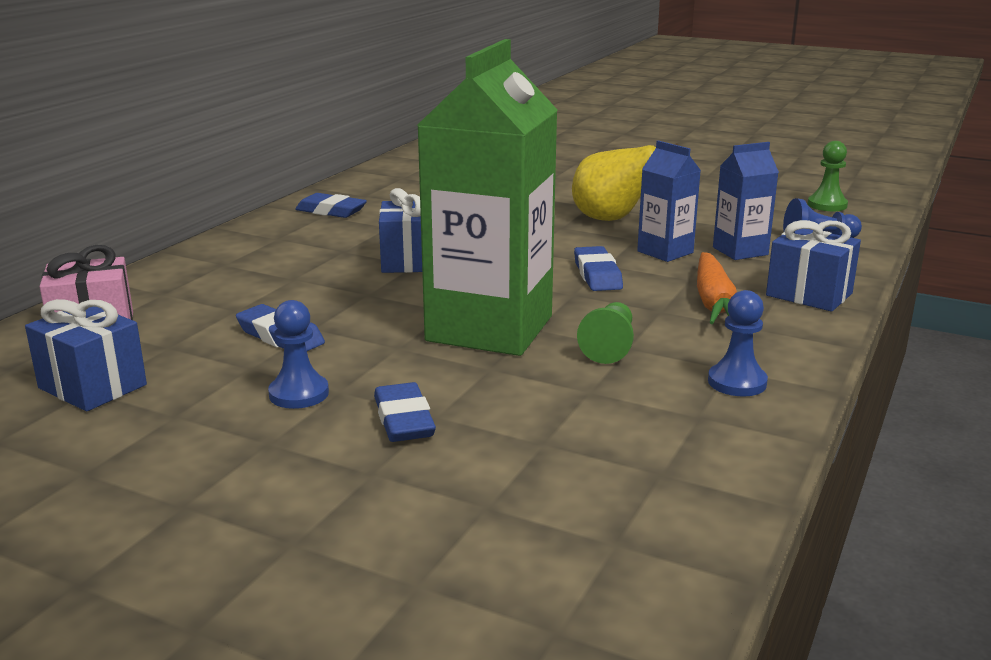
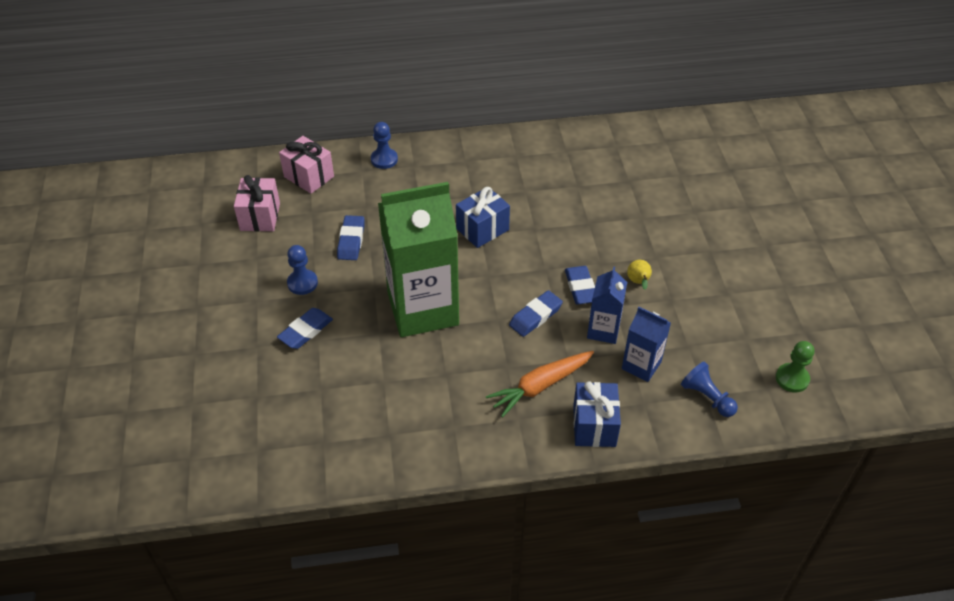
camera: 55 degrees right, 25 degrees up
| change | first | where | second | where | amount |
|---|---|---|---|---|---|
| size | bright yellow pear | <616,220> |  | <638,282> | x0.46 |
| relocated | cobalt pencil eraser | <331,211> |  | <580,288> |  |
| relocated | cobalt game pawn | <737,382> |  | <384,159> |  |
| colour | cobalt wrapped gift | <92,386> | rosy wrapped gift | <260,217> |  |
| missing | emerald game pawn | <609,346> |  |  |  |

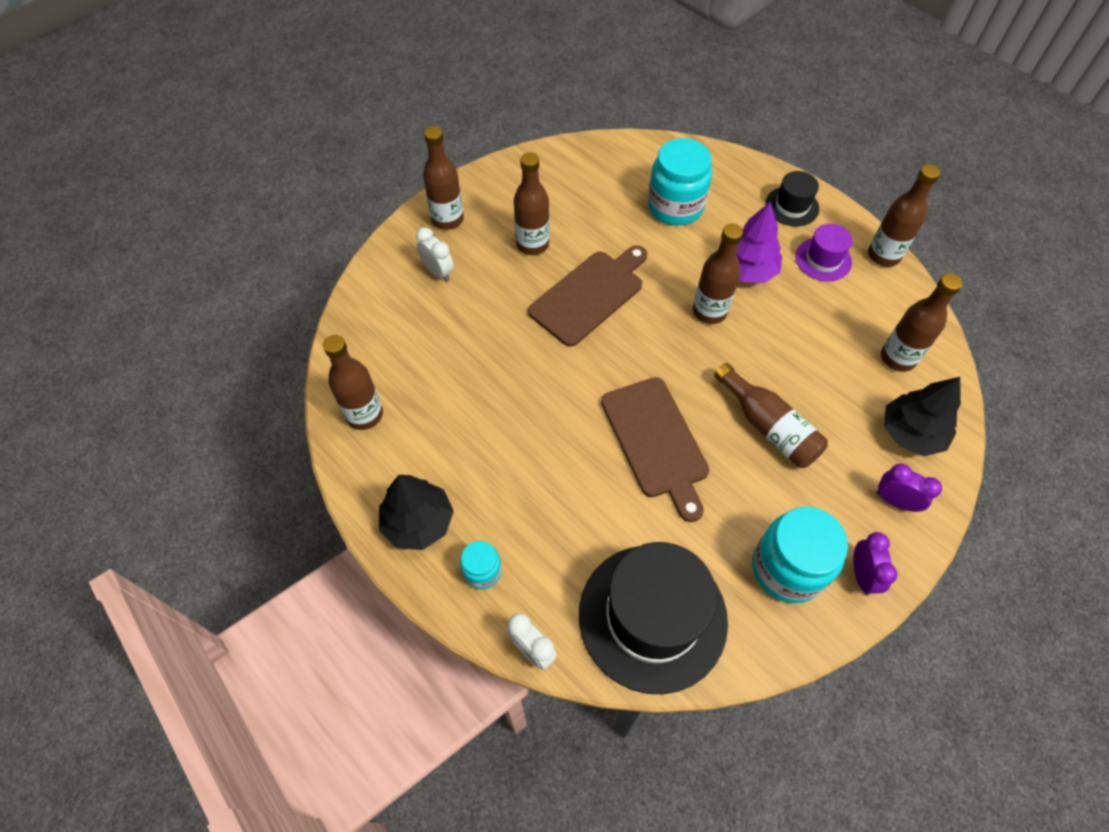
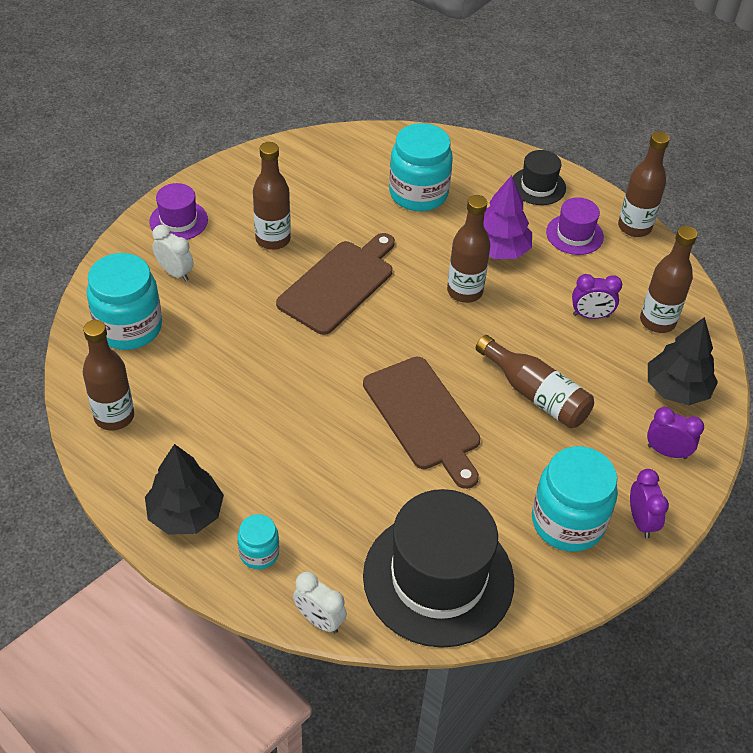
camera: 10 degrees left, 10 degrees down
| change | first | where | second | where | amount |
|---|---|---|---|---|---|
| exchanged | brown flask | <447,219> | violet tall hat | <178,221> |  |
| appeared |  |  | aqua jar | <129,327> |  |
| appeared |  |  | violet alarm clock | <590,315> |  |

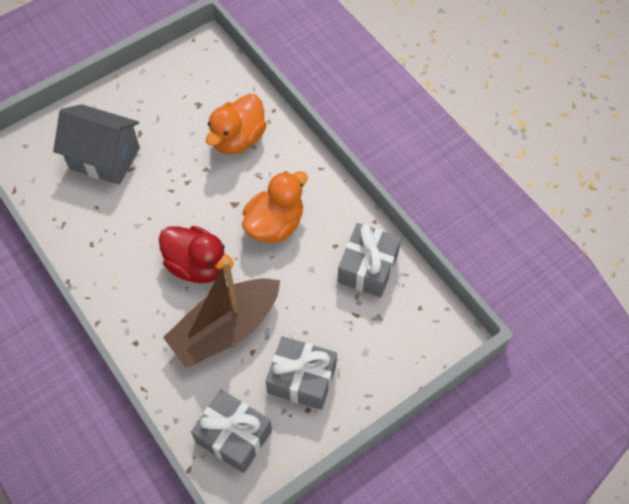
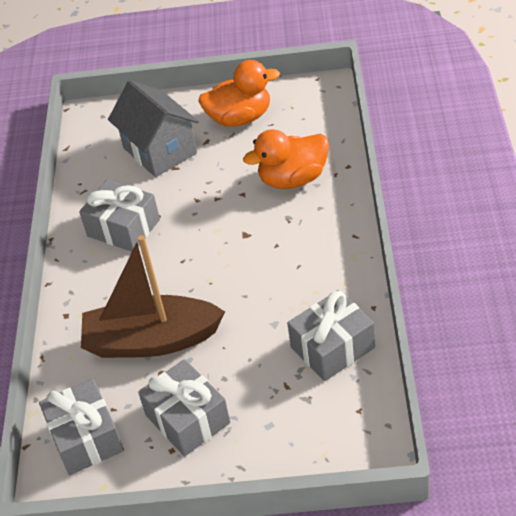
camera: 40 degrees right, 15 degrees down
| change | first | where | second | where | amount |
|---|---|---|---|---|---|
| relocated | orange rubber duck | <275,224> |  | <240,118> |  |
| missing | red rubber duck | <197,265> |  |  |  |
| appeared |  |  | ash-grey wrapped gift | <123,228> |  |

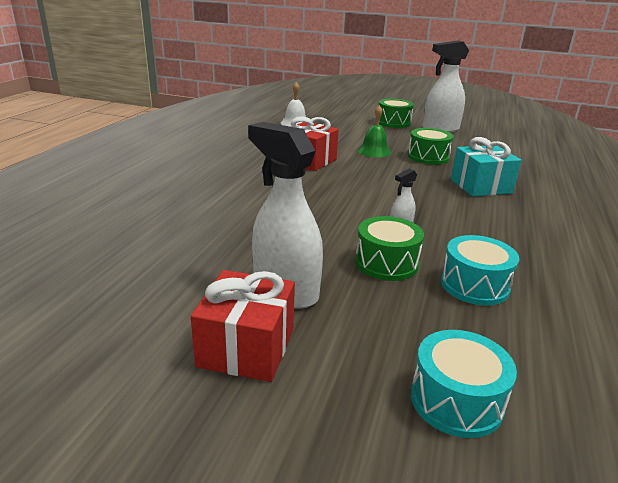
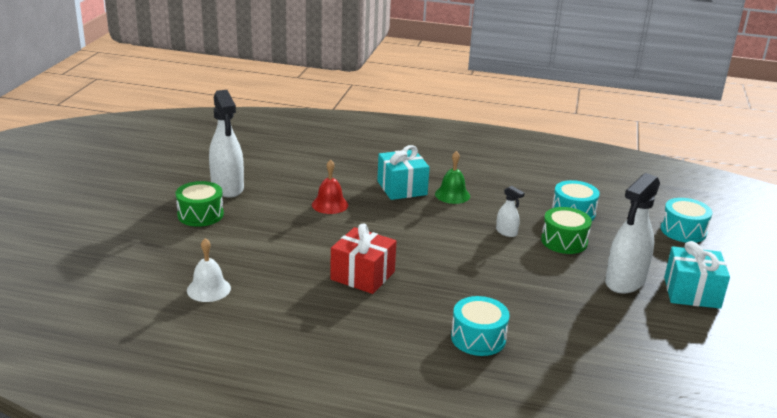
camera: 95 degrees left, 0 degrees up
| change | first | where | second | where | amount |
|---|---|---|---|---|---|
| relocated | emerald hand bell | <374,151> |  | <452,195> |  |
| exchanged | emerald toy drum | <428,157> | red hand bell | <330,204> |  |
| colour | red wrapped gift | <246,347> | aqua wrapped gift | <692,292> |  |
| appeared |  |  | aqua toy drum | <478,338> |  |

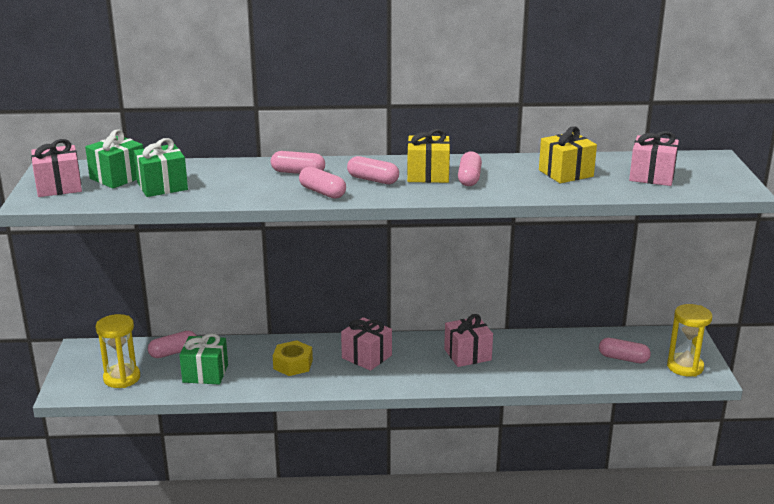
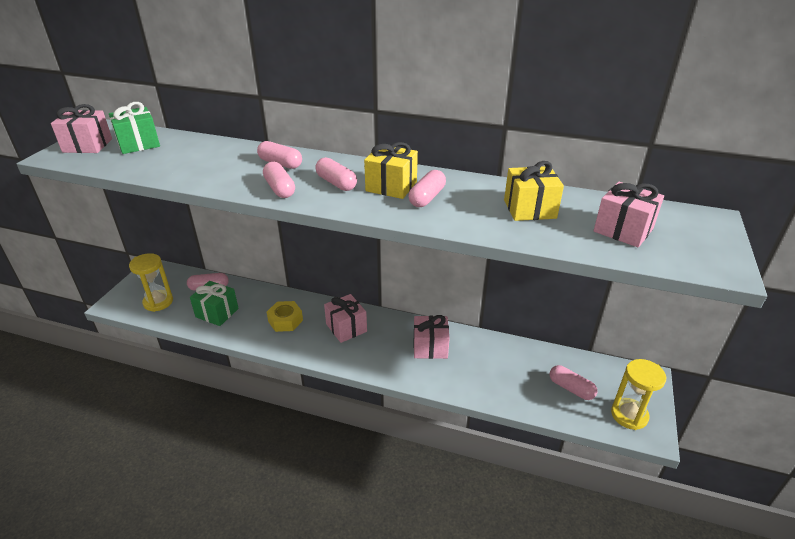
camera: 20 degrees right, 10 degrees up
| change | first | where | second | where | amount |
|---|---|---|---|---|---|
| missing | emerald wrapped gift | <162,186> |  |  |  |

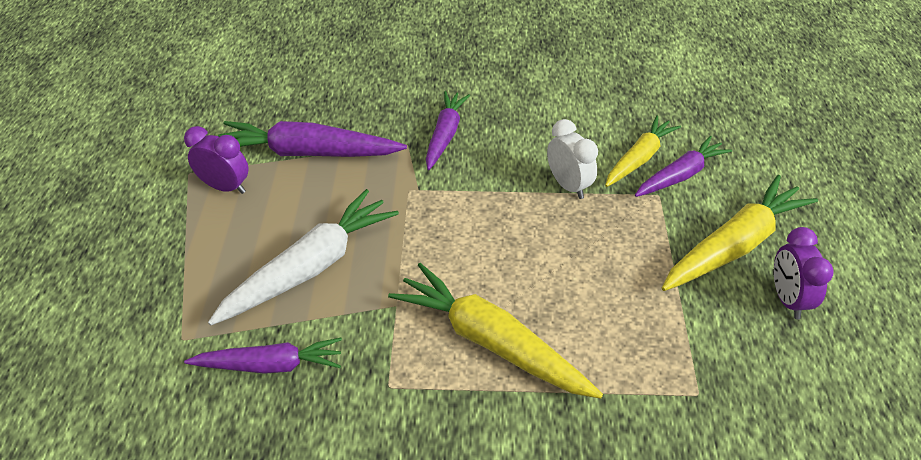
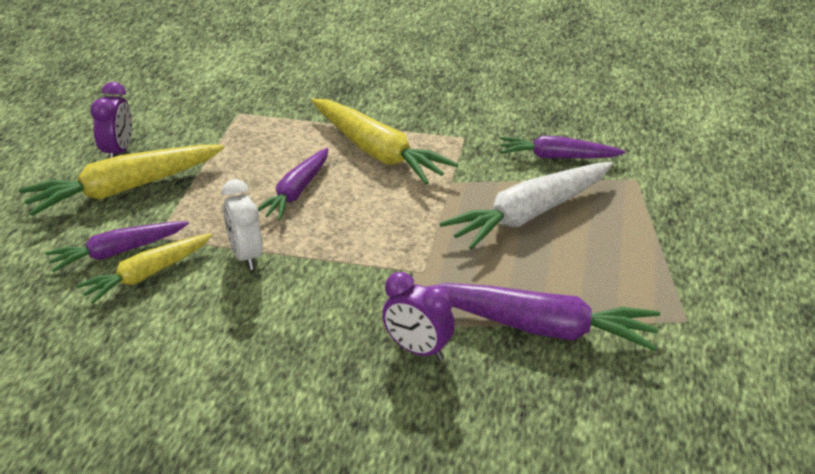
camera: 170 degrees left, 10 degrees down
| change | first | where | second | where | amount |
|---|---|---|---|---|---|
| relocated | violet carrot | <445,135> |  | <296,192> |  |
| relocated | violet alarm clock | <225,187> |  | <418,350> |  |

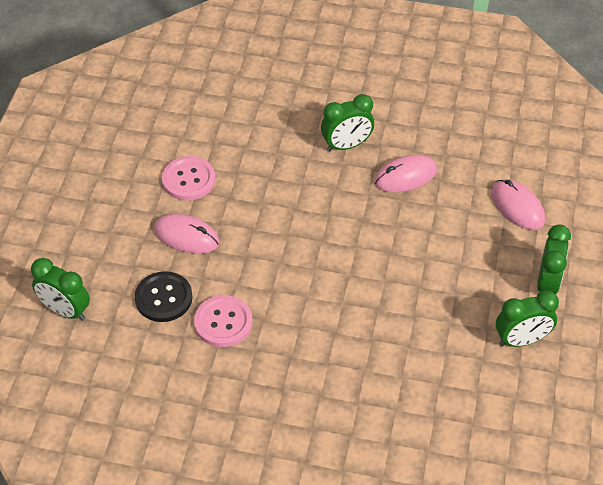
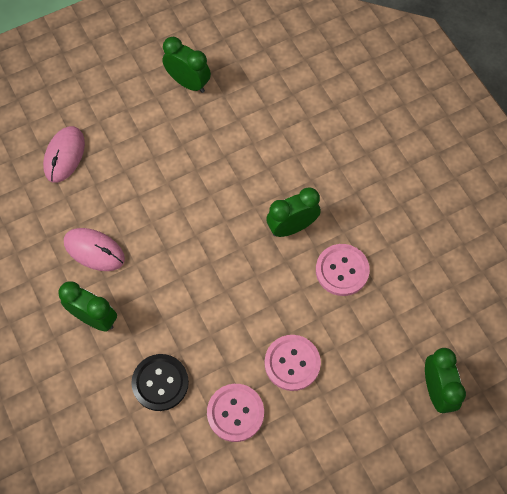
camera: 130 degrees left, 15 degrees up
| change | first | where | second | where | amount |
|---|---|---|---|---|---|
| exchanged | rosy computer mouse | <186,236> | rosy button | <292,363> |  |
| relocated | emerald alarm clock | <547,283> |  | <292,227> |  |
| relocated | ebony button | <163,298> |  | <160,383> |  |

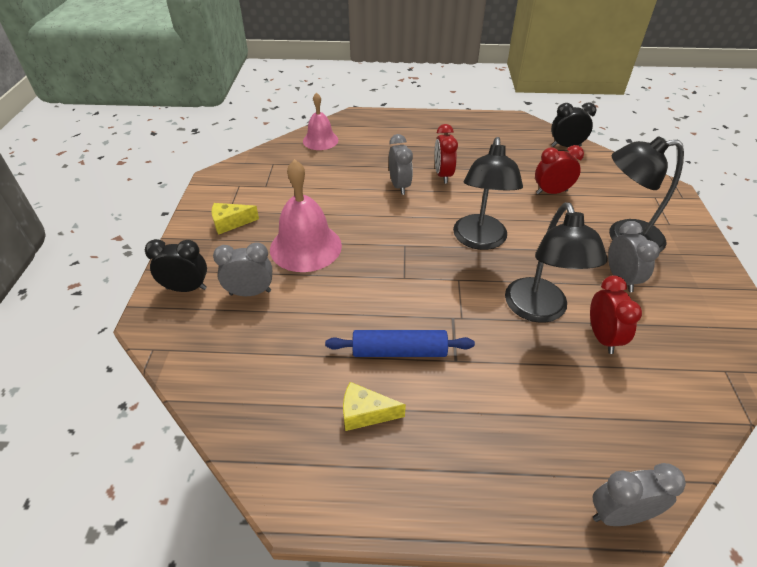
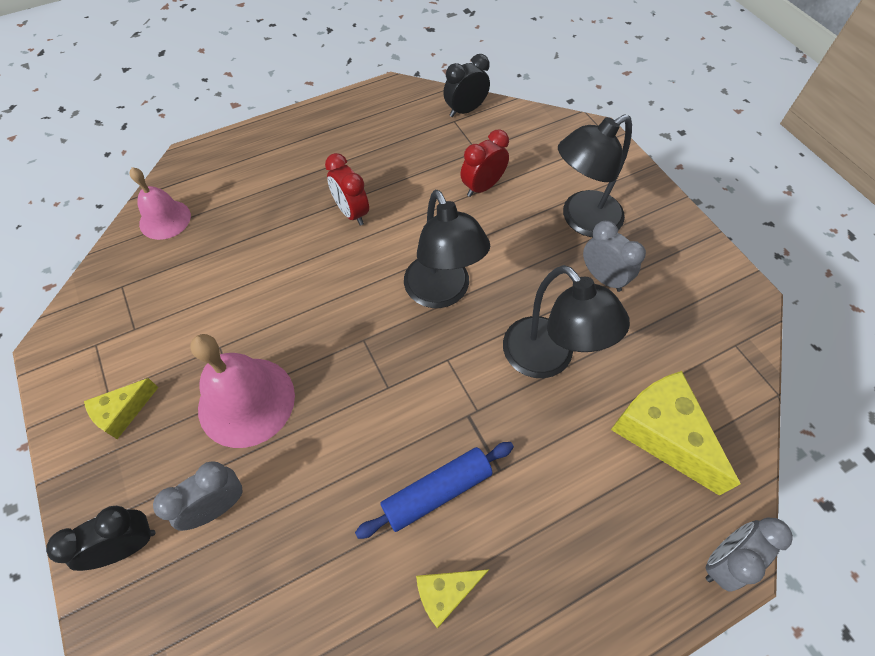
camera: 30 degrees left, 15 degrees up
| change | first | where | second | where | amount |
|---|---|---|---|---|---|
| missing | ash-grey alarm clock | <399,186> |  |  |  |
| missing | red alarm clock | <602,337> |  |  |  |
| appeared |  |  | bright yellow cheese | <662,434> |  |

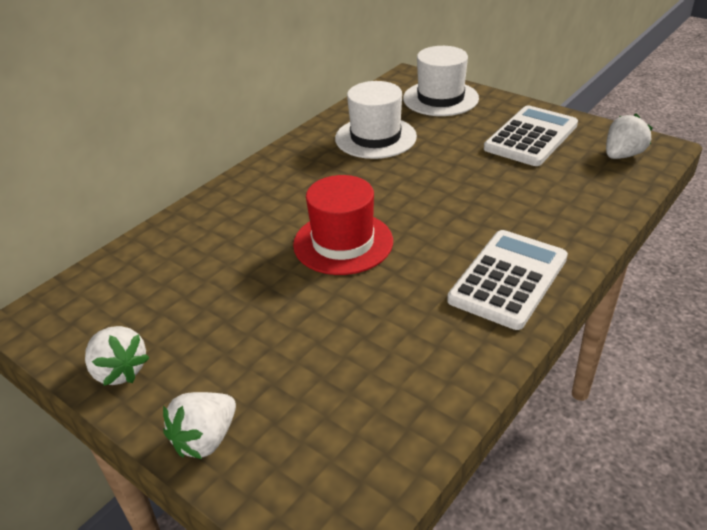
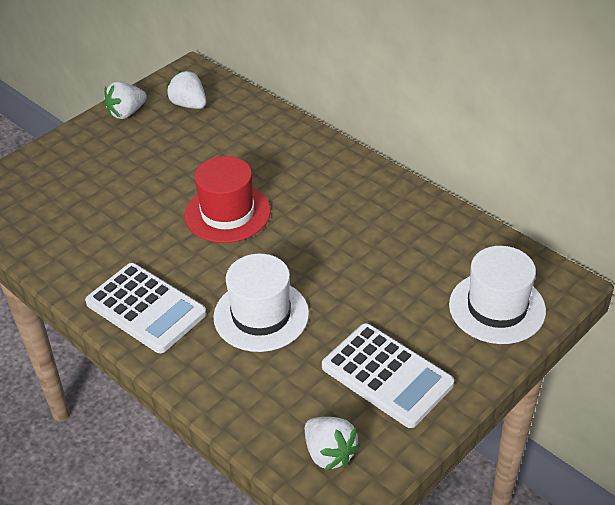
camera: 95 degrees right, 5 degrees up
| change | first | where | second | where | amount |
|---|---|---|---|---|---|
| relocated | snow-white tall hat | <375,137> |  | <261,315> |  |
| relocated | snow-white toy strawberry | <205,439> |  | <189,105> |  |

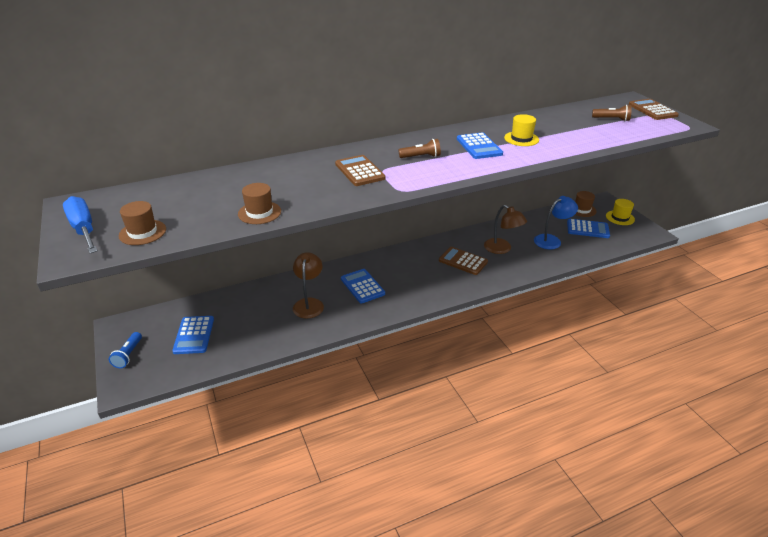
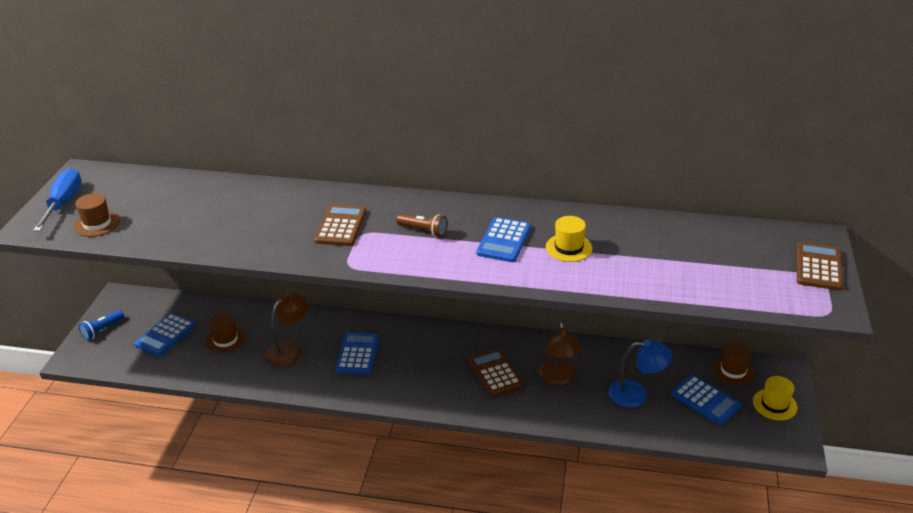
camera: 35 degrees right, 0 degrees up
| change | first | where | second | where | amount |
|---|---|---|---|---|---|
| missing | brown pocket torch | <612,119> |  |  |  |
| relocated | brown tall hat | <259,213> |  | <225,340> |  |

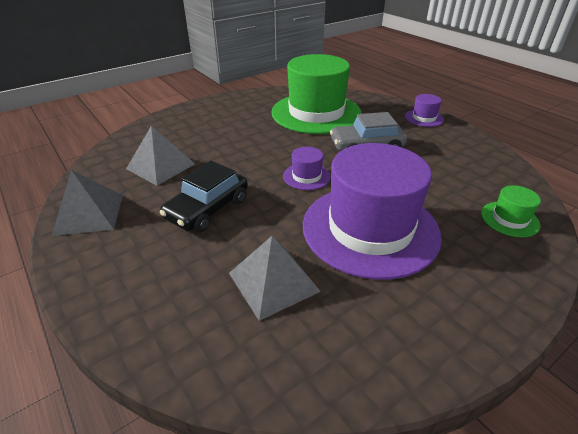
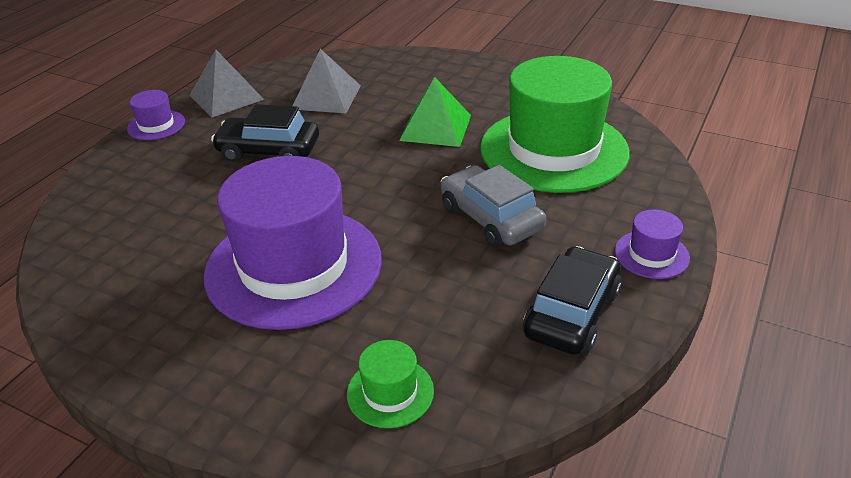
camera: 65 degrees right, 0 degrees up
| change | first | where | second | where | amount |
|---|---|---|---|---|---|
| relocated | violet tall hat | <306,176> |  | <156,125> |  |
| missing | ash-grey solid pyramid | <273,282> |  |  |  |
| appeared |  |  | emerald solid pyramid | <435,127> |  |
| appeared |  |  | ebony toy car | <572,313> |  |

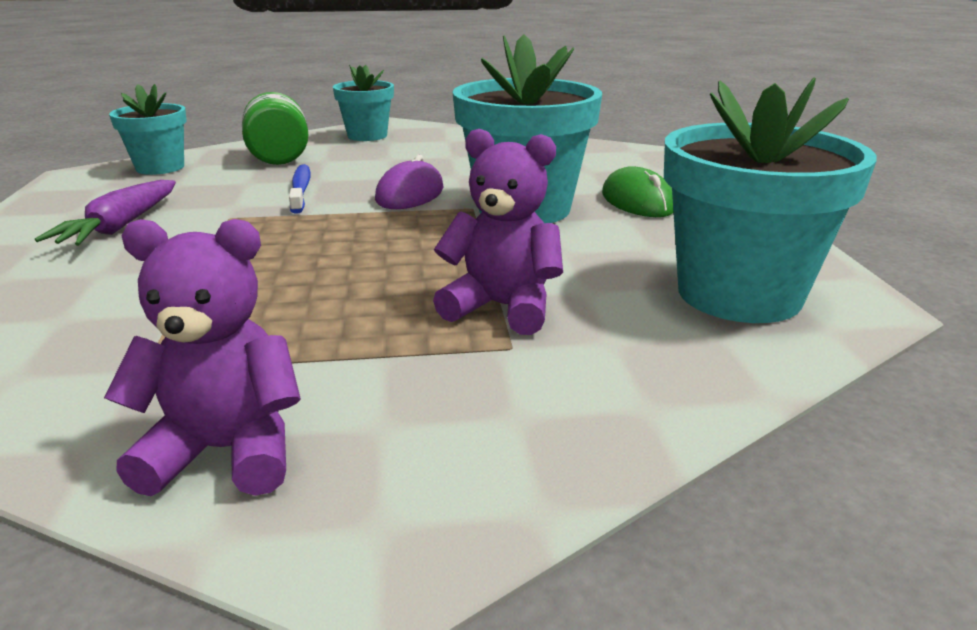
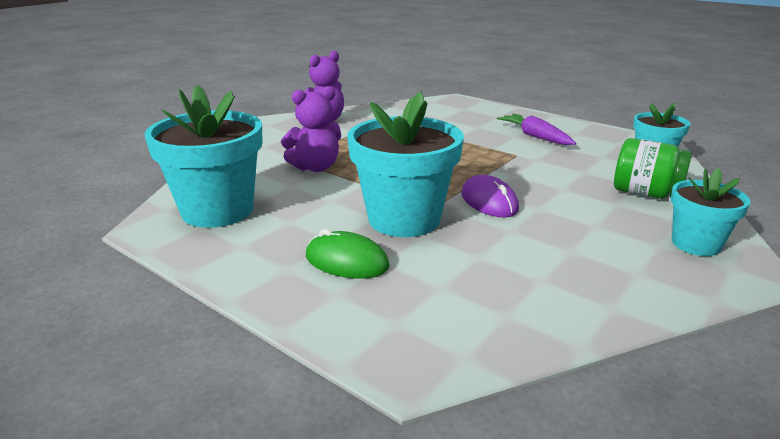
camera: 135 degrees right, 0 degrees up
| change | first | where | second | where | amount |
|---|---|---|---|---|---|
| missing | cobalt toothbrush | <301,189> |  |  |  |

